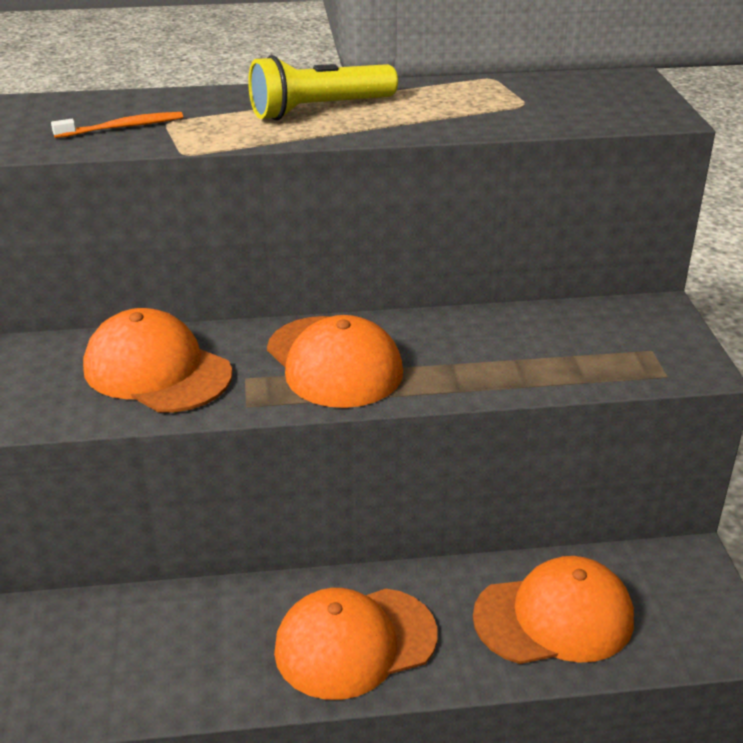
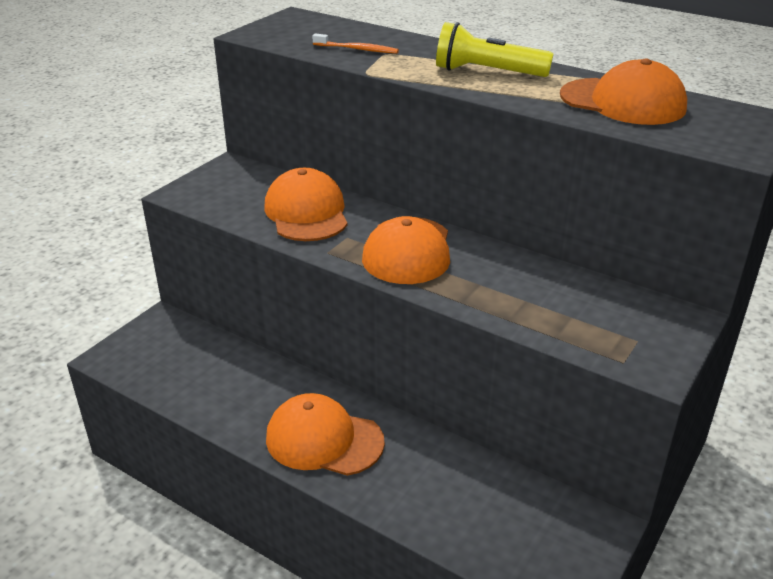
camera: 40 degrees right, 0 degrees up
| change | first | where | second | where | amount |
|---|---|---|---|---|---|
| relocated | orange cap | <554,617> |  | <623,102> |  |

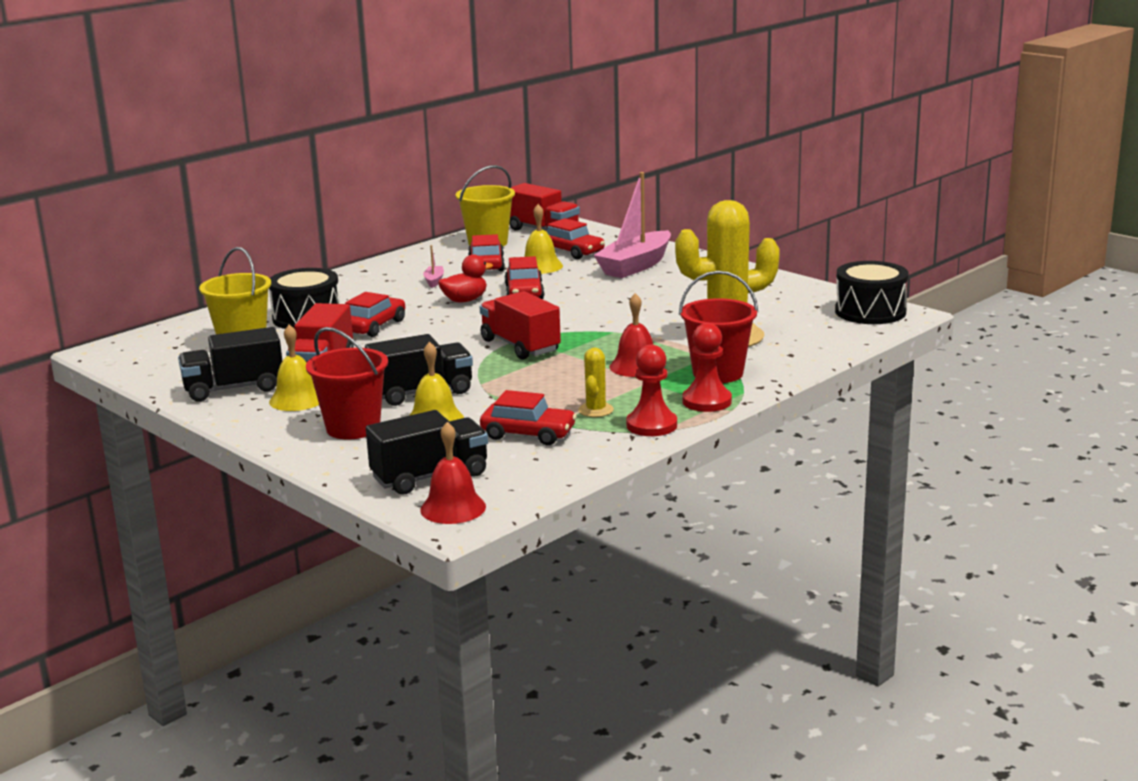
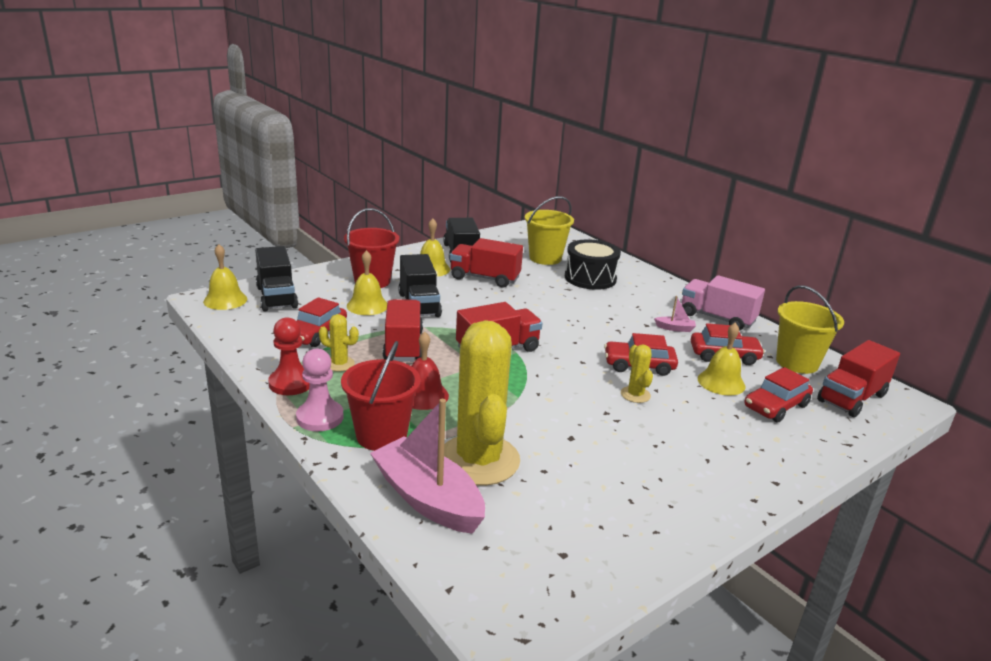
camera: 95 degrees right, 5 degrees up
| change | first | where | second | where | amount |
|---|---|---|---|---|---|
| relocated | rosy sailboat | <635,266> |  | <428,499> |  |
| missing | red rubber duck | <465,300> |  |  |  |
| missing | ebony toy drum | <870,312> |  |  |  |
| missing | red toy car | <373,326> |  |  |  |
| colour | red game pawn | <706,401> | rosy game pawn | <320,417> |  |
| colour | red hand bell | <453,508> | bright yellow hand bell | <225,300> |  |
| appeared |  |  | rosy toy truck | <717,318> |  |
| appeared |  |  | red toy truck | <403,346> |  |
| appeared |  |  | bright yellow cactus | <635,395> |  |

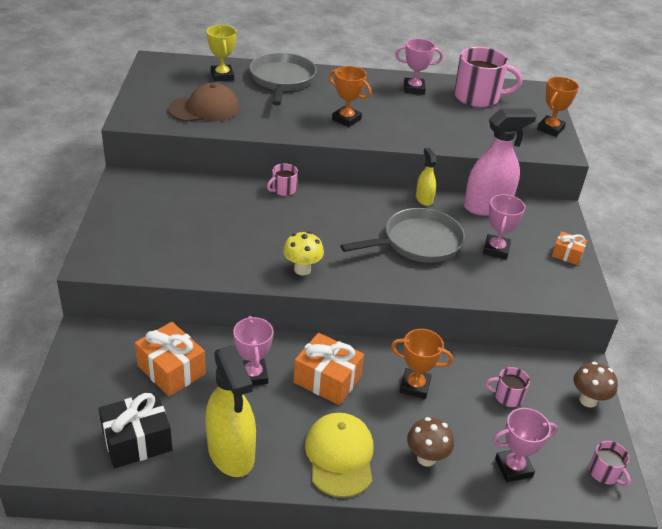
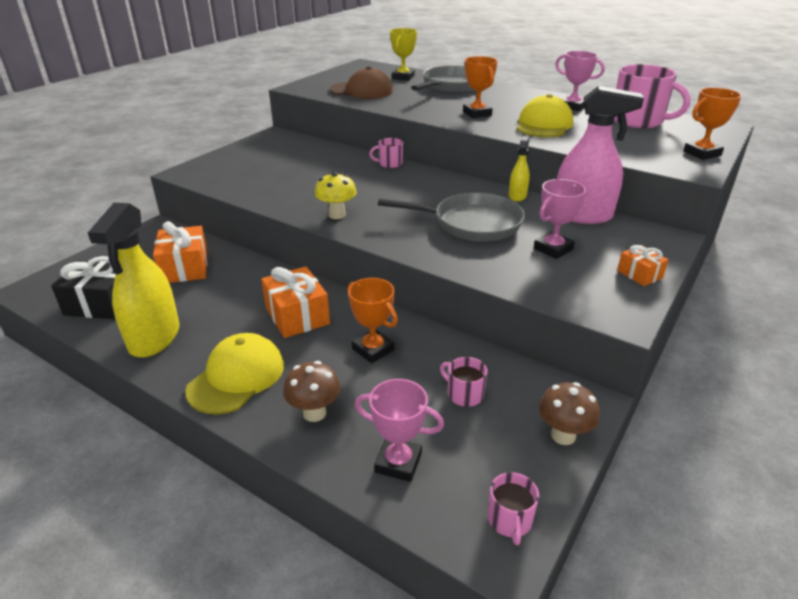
camera: 35 degrees right, 5 degrees down
| change | first | where | second | where | amount |
|---|---|---|---|---|---|
| missing | rosy prize cup | <253,375> |  |  |  |
| appeared |  |  | bright yellow cap | <544,125> |  |

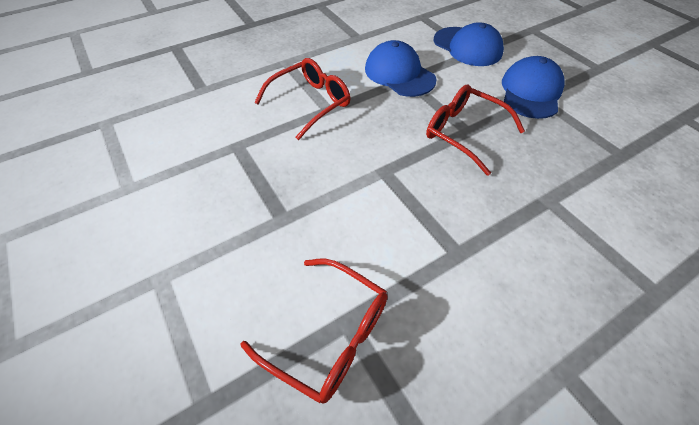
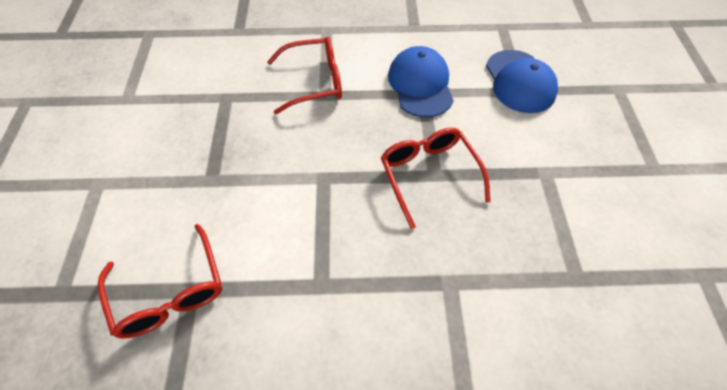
camera: 30 degrees right, 5 degrees up
| change | first | where | second | where | amount |
|---|---|---|---|---|---|
| missing | cobalt cap | <530,92> |  |  |  |

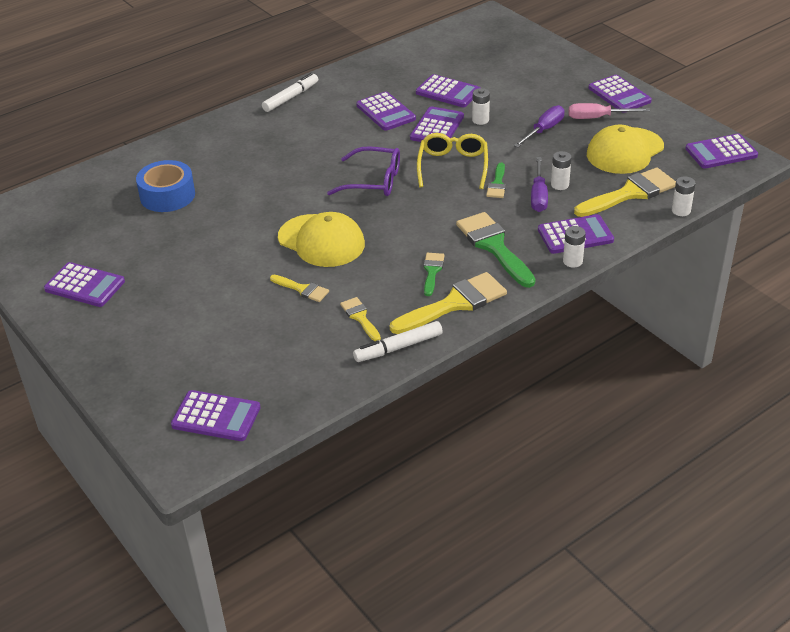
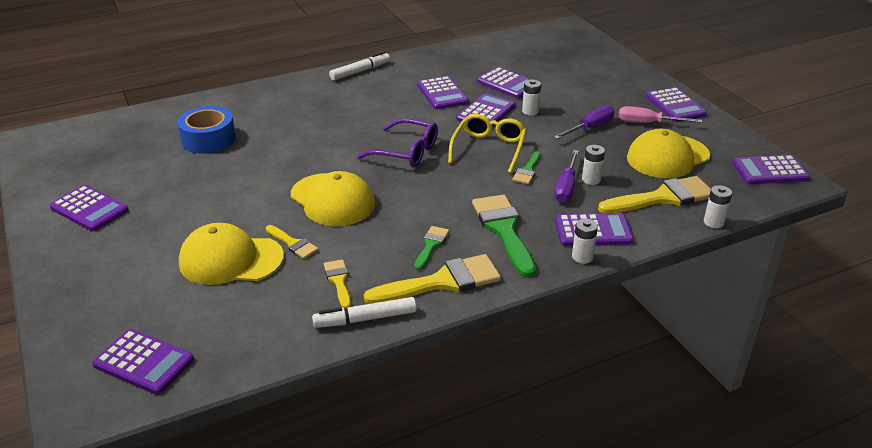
camera: 10 degrees right, 5 degrees down
| change | first | where | second | where | amount |
|---|---|---|---|---|---|
| appeared |  |  | bright yellow cap | <231,260> |  |

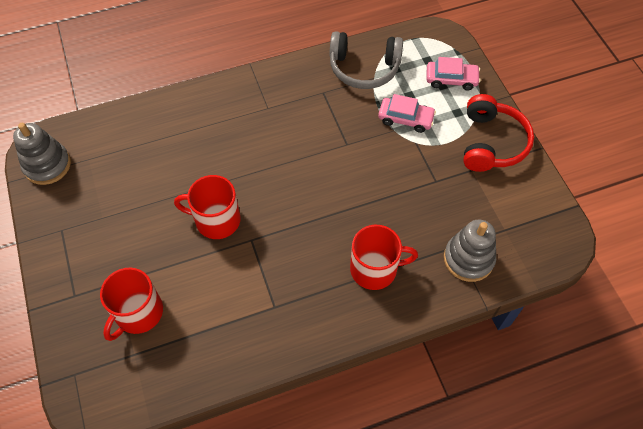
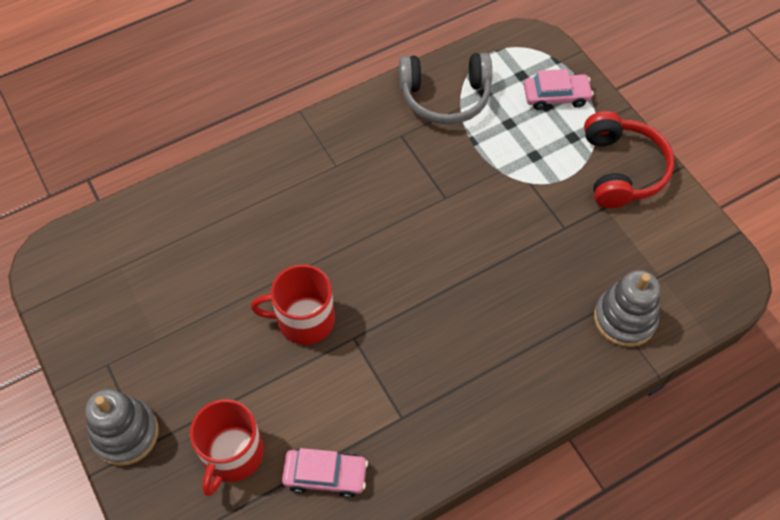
camera: 10 degrees left, 0 degrees up
| change | first | where | second | where | amount |
|---|---|---|---|---|---|
| relocated | rosy toy car | <405,119> |  | <325,475> |  |
| relocated | ash-grey stacking rings | <47,165> |  | <125,433> |  |
| missing | red tea mug | <375,269> |  |  |  |

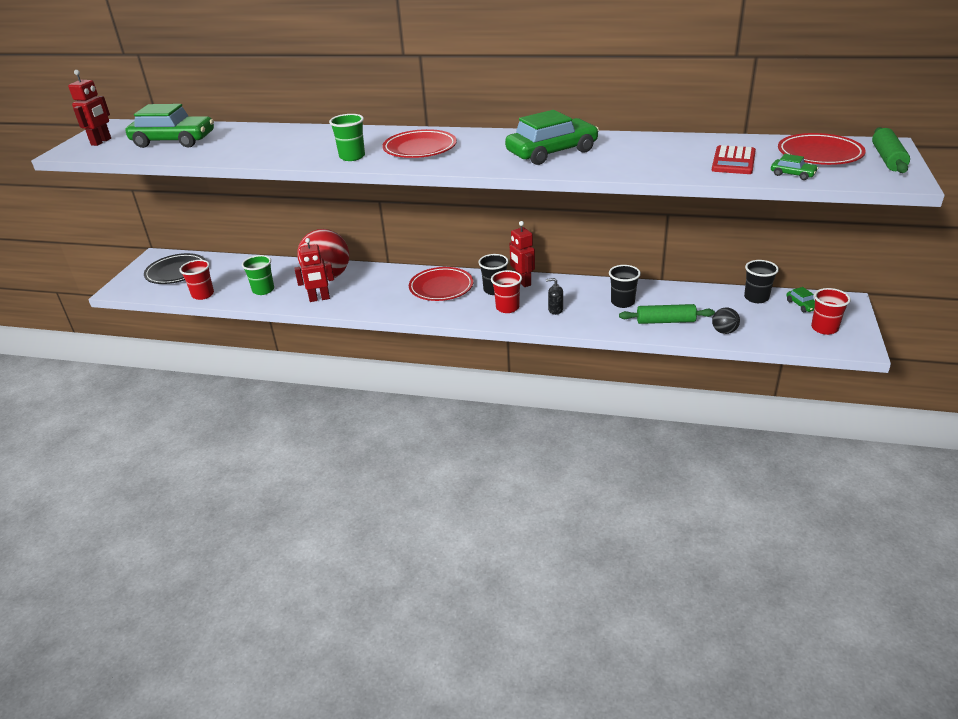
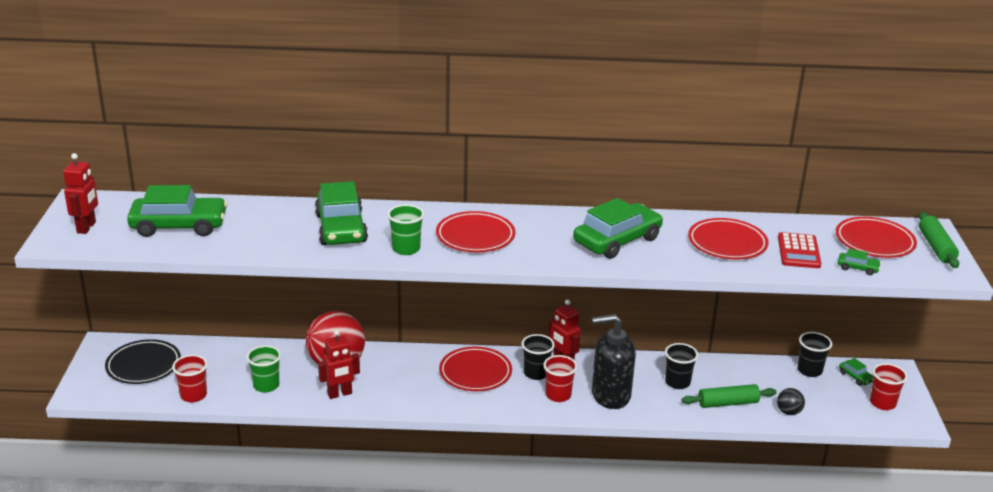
camera: 15 degrees left, 5 degrees down
| change | first | where | second | where | amount |
|---|---|---|---|---|---|
| size | ebony soap dispenser | <555,310> |  | <610,395> | x2.44 |
| appeared |  |  | emerald toy car | <341,228> |  |
| appeared |  |  | red flat dish | <727,243> |  |

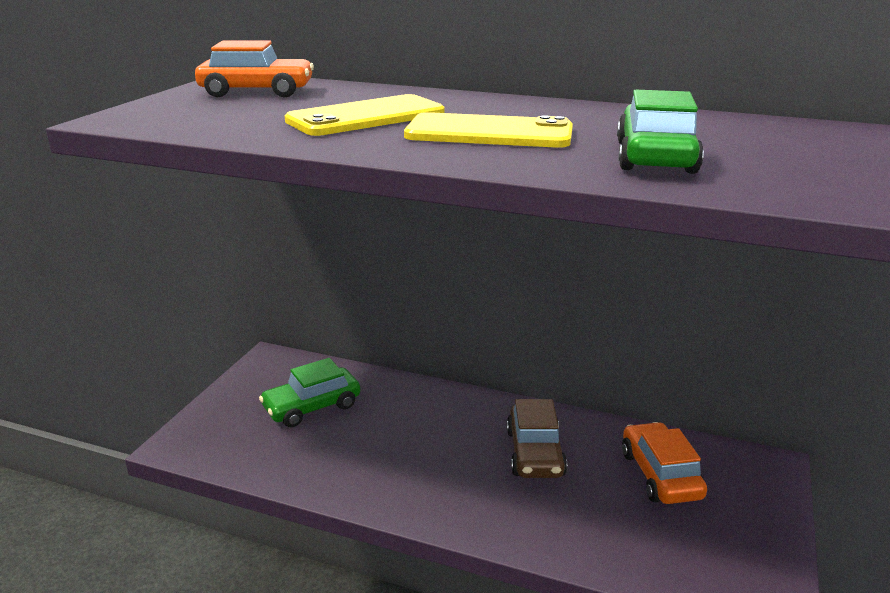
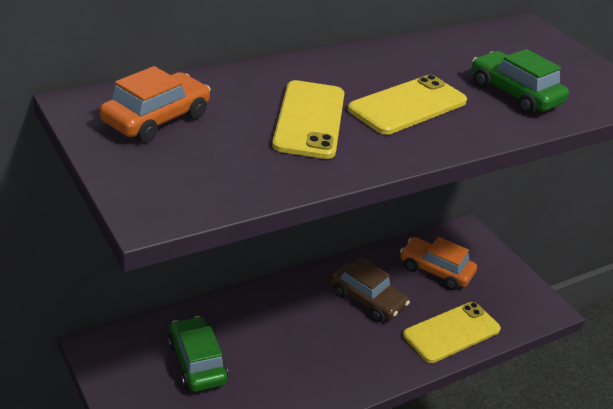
camera: 55 degrees left, 10 degrees up
| change | first | where | second | where | amount |
|---|---|---|---|---|---|
| spun | emerald toy car | <312,407> |  | <196,362> | 150 degrees clockwise |
| appeared |  |  | bright yellow phone | <452,332> |  |

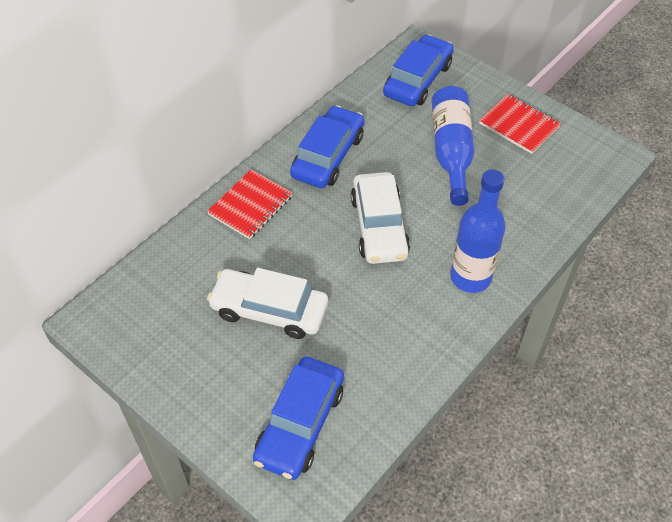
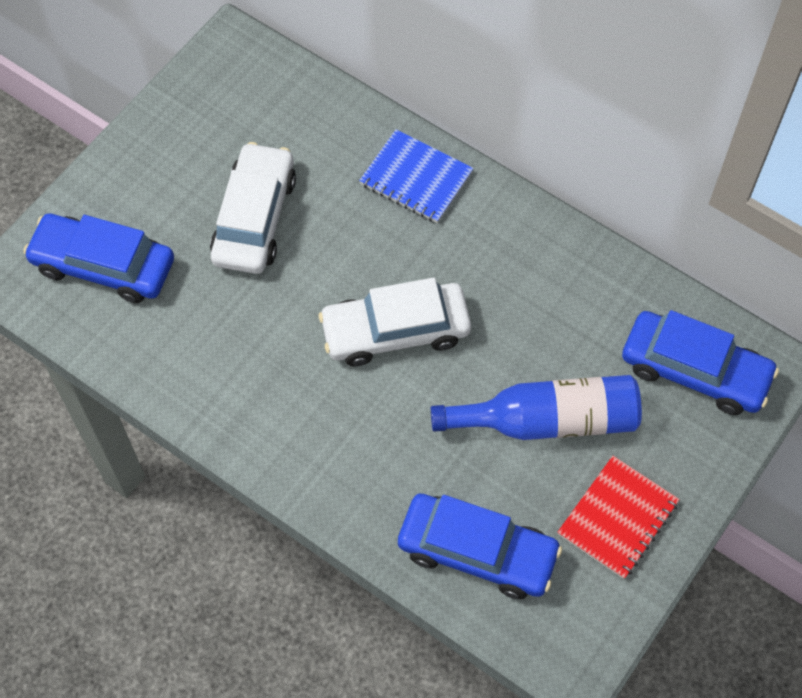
camera: 85 degrees right, 10 degrees up
| change | first | where | second | where | amount |
|---|---|---|---|---|---|
| relocated | cobalt toy car | <328,156> |  | <477,552> |  |
| colour | red exercise book | <250,205> | cobalt exercise book | <416,178> |  |
| missing | cobalt flask | <470,277> |  |  |  |

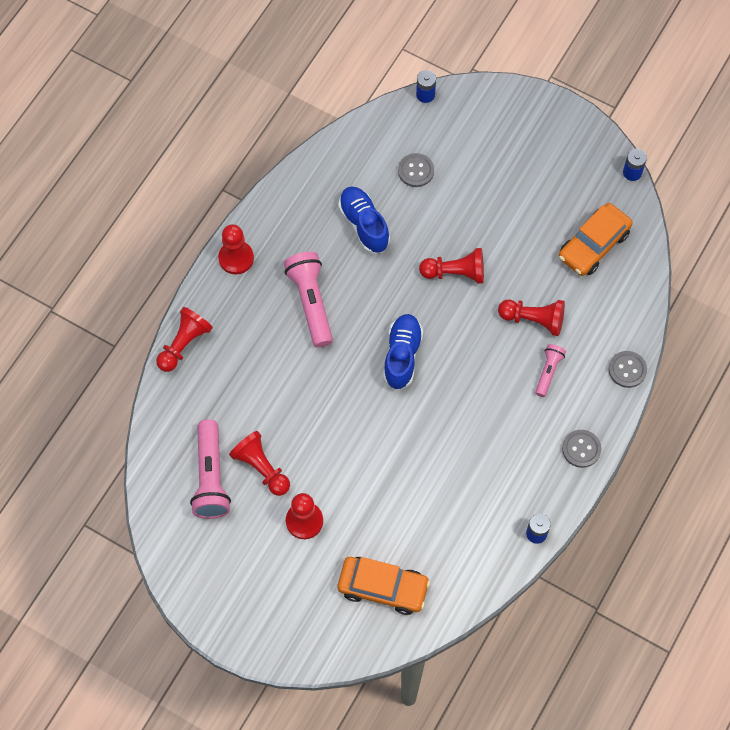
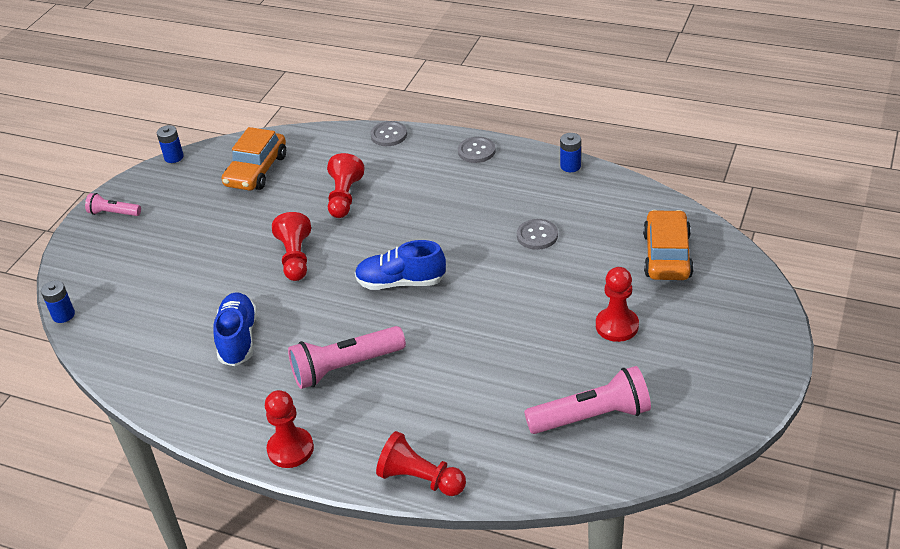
camera: 95 degrees left, 25 degrees down
| change | first | where | second | where | amount |
|---|---|---|---|---|---|
| relocated | ash-grey button | <416,171> |  | <537,235> |  |
| spun | cobalt shoe | <364,225> |  | <238,339> | 120 degrees clockwise |
| spun | orange toy car | <594,245> |  | <256,170> | 75 degrees clockwise |
| relocated | rosy pocket torch | <548,372> |  | <114,213> |  |
| missing | red game pawn | <261,468> |  |  |  |

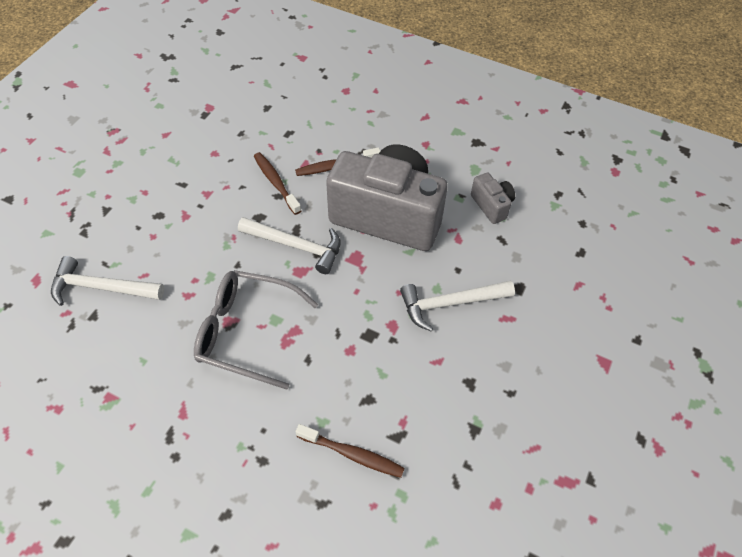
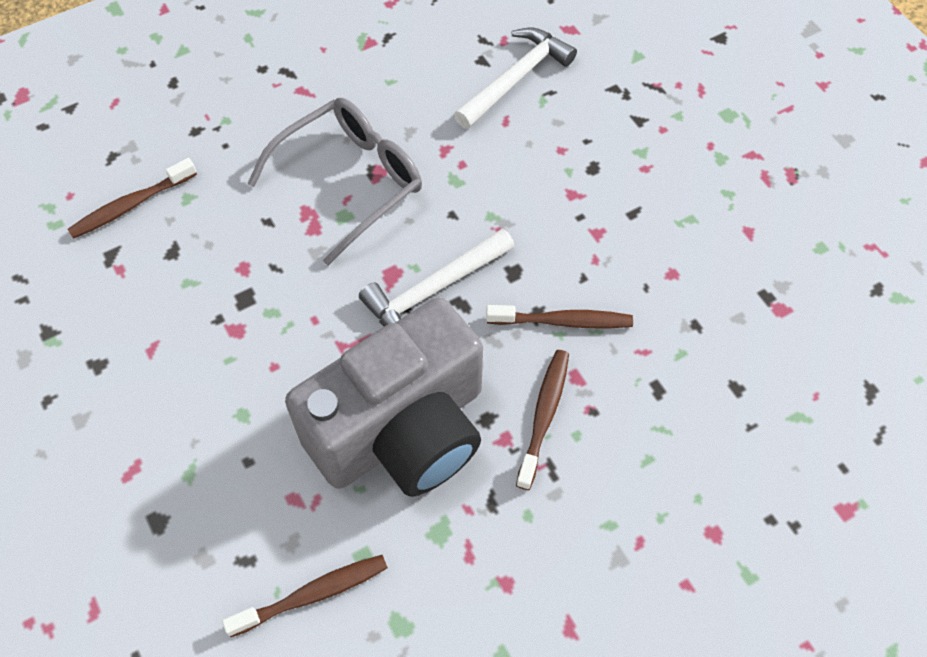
camera: 125 degrees right, 5 degrees up
| change | first | where | second | where | amount |
|---|---|---|---|---|---|
| exchanged | ash-grey compact camera | <491,205> | brown toothbrush | <313,594> |  |
| missing | snow-white claw hammer | <450,303> |  |  |  |

